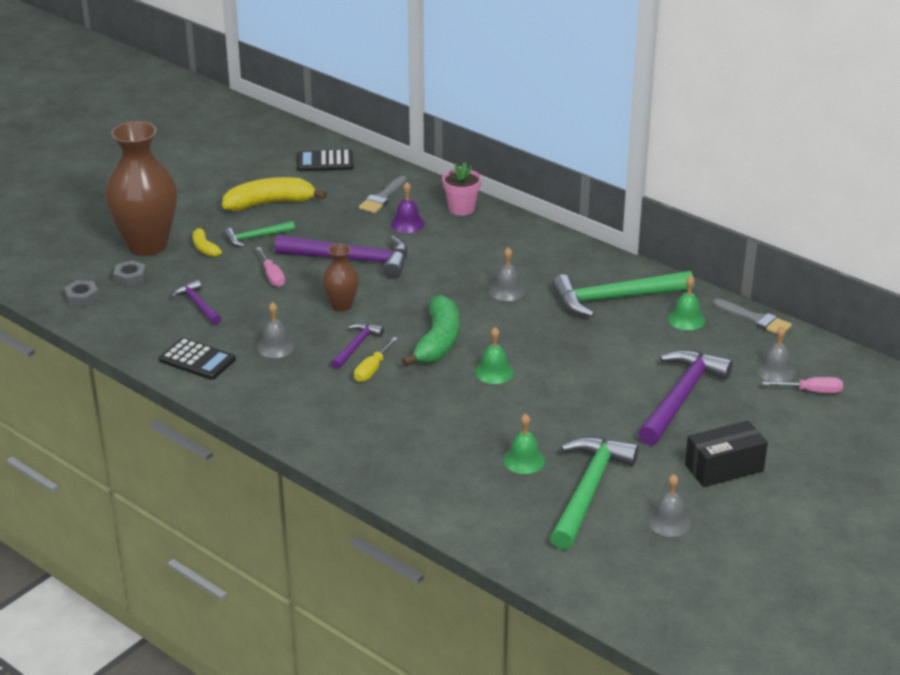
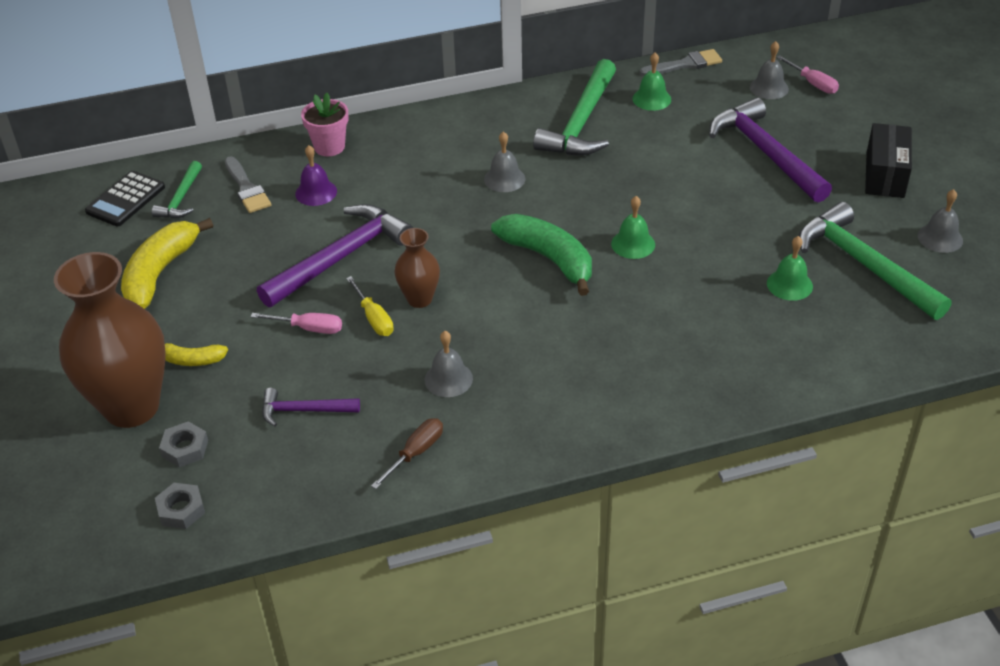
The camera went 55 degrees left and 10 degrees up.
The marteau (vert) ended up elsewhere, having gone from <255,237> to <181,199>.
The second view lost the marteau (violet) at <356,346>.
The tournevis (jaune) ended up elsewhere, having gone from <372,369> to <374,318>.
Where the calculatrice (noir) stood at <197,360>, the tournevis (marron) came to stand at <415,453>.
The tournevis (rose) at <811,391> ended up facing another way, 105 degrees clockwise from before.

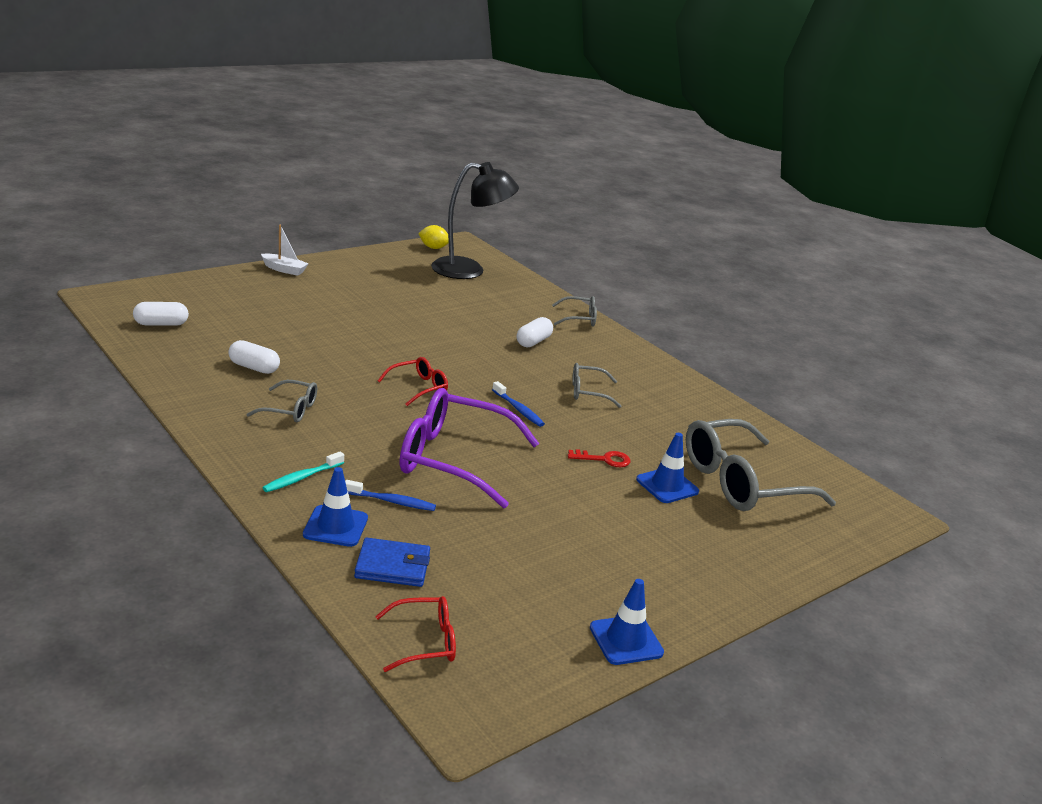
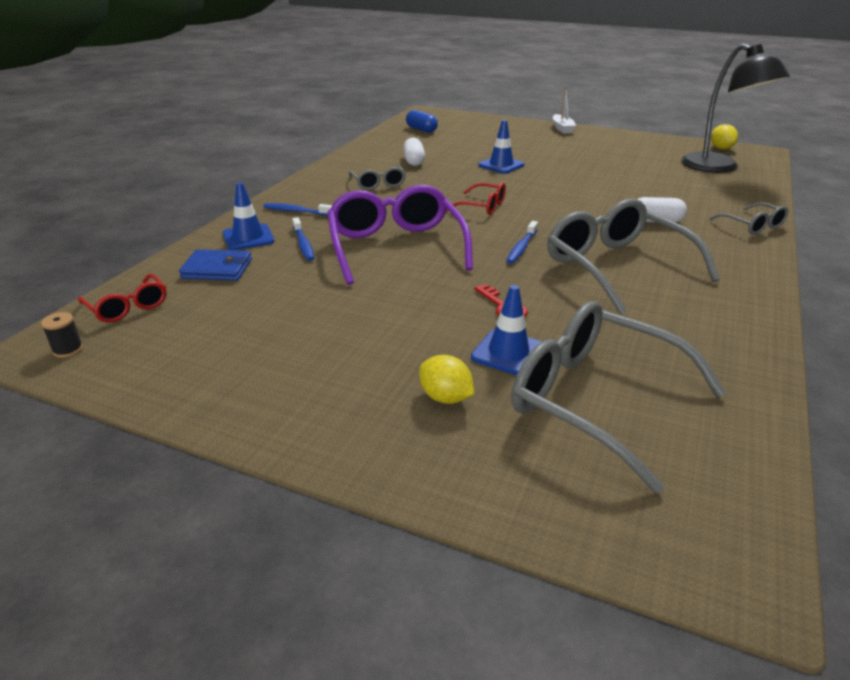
The camera went 65 degrees right and 5 degrees up.
What was the gélule (blanc) at <161,324> turned into the gélule (bleu) at <421,130>.
The size of the lunettes (gris) at <588,392> changed by a factor of 2.04.
What was the brosse à dents (turquoise) at <302,478> turned into the brosse à dents (bleu) at <296,211>.
The portefeuille (bleu) at <392,566> ended up facing another way, 60 degrees counterclockwise from before.
The cône de chantier (bleu) ended up elsewhere, having gone from <626,640> to <501,165>.
The second view gained the bobine (noir) at <68,350>.
The second view gained the citron (jaune) at <445,397>.

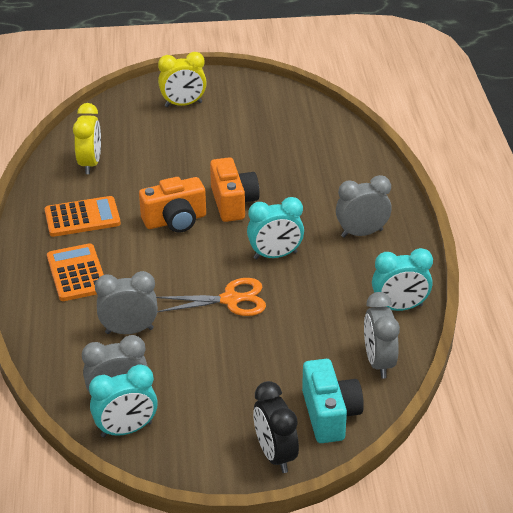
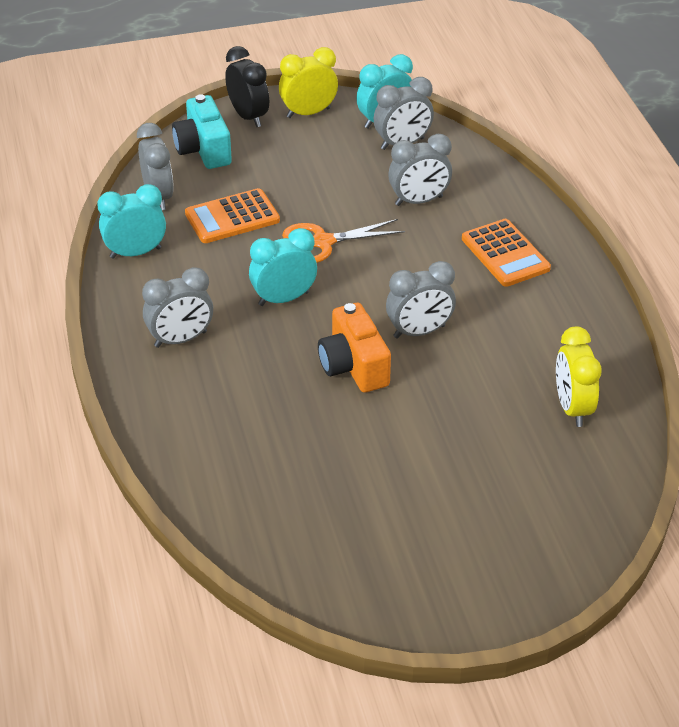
The camera went 170 degrees right and 5 degrees up.
The réveil (jaune) ended up elsewhere, having gone from <183,104> to <308,113>.
Where the appareil photo (orange) stood at <175,221>, the réveil (gris) came to stand at <419,332>.
The calculatrice (orange) ended up elsewhere, having gone from <82,217> to <232,217>.

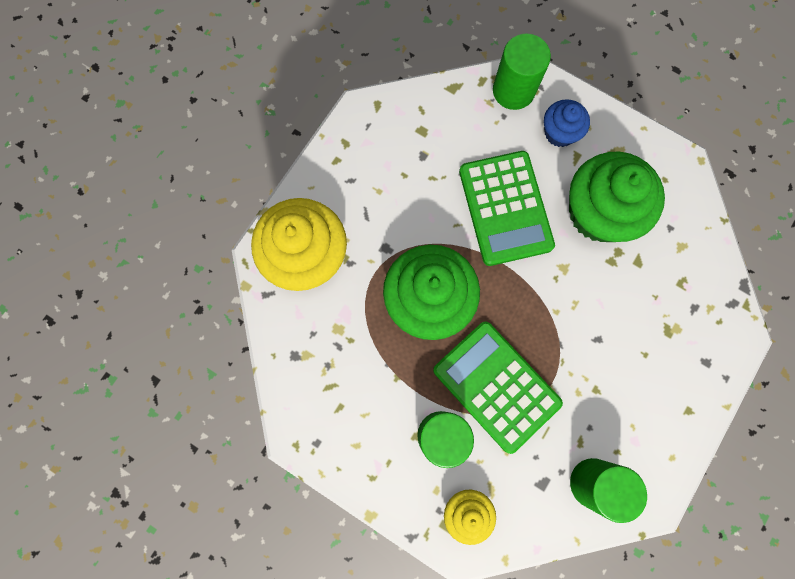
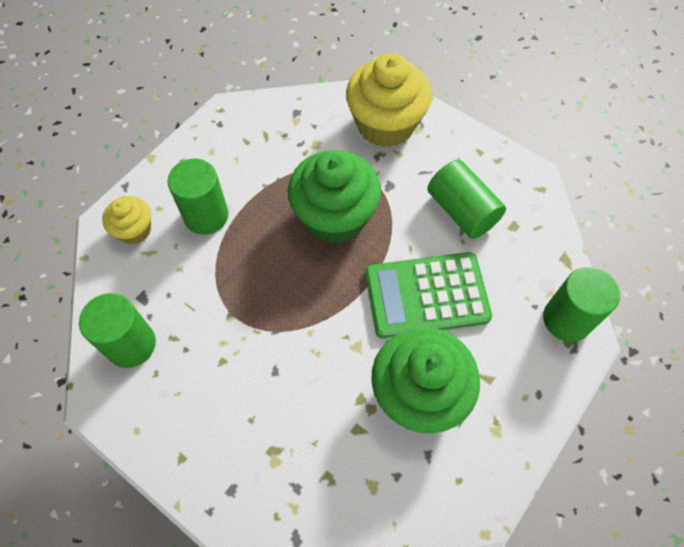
The camera went 95 degrees right and 15 degrees down.
The second view lost the muffin (bleu) at <560,132>.
The second view lost the calculatrice (vert) at <496,386>.
The second view gained the cylindre (vert) at <462,211>.

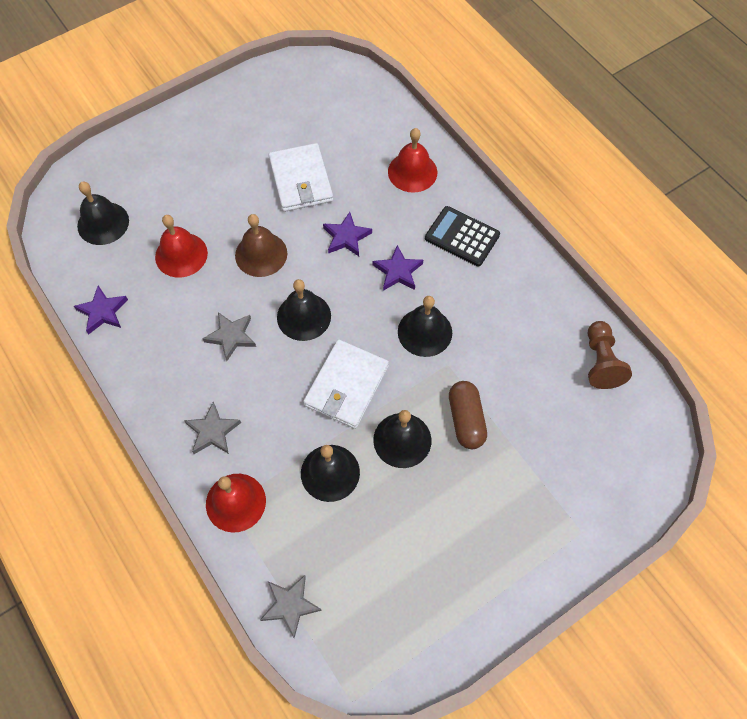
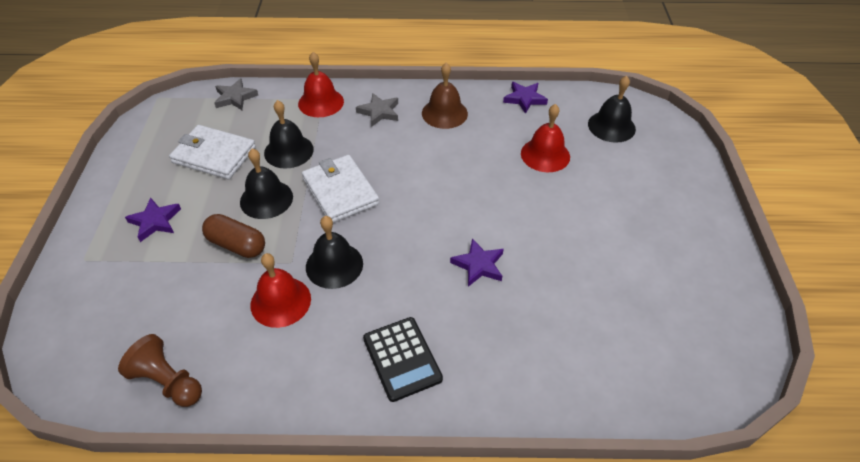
The camera went 125 degrees right and 15 degrees down.
The cloche (rouge) ended up elsewhere, having gone from <412,172> to <280,301>.
The portefeuille (blanc) ended up elsewhere, having gone from <301,180> to <214,155>.
The calculatrice (noir) at <462,237> ended up facing another way, 90 degrees clockwise from before.
The cloche (marron) ended up elsewhere, having gone from <261,254> to <444,113>.
The étoile (violet) ended up elsewhere, having gone from <398,271> to <155,221>.
The second view lost the cloche (noir) at <304,316>.
The second view lost the étoile (gris) at <231,336>.

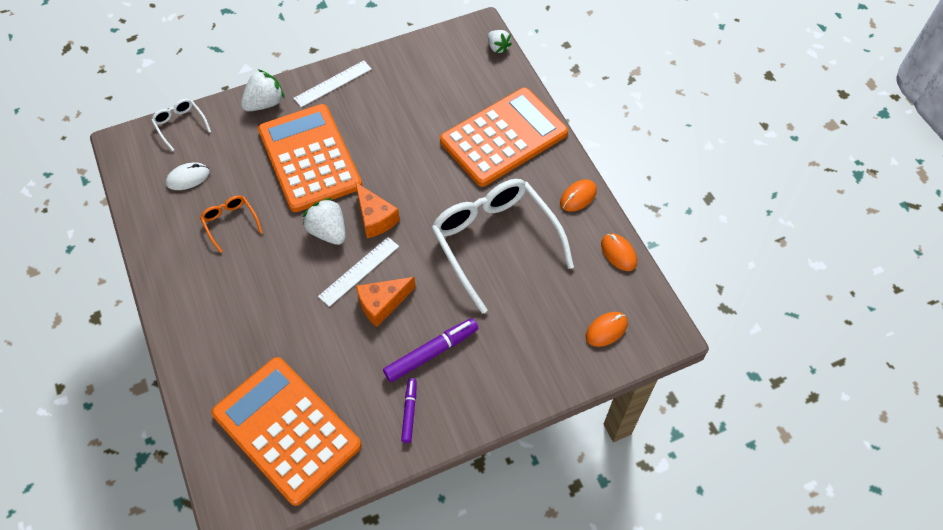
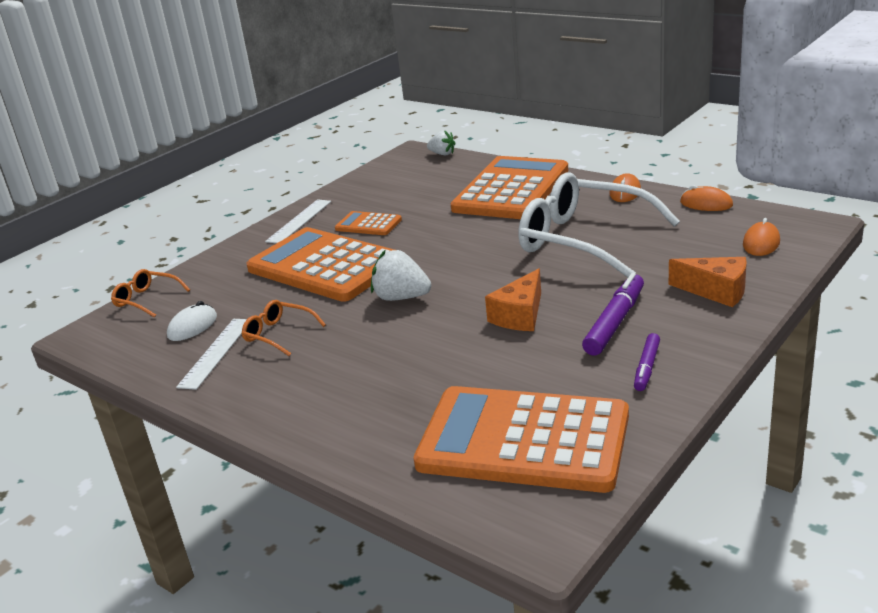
The camera went 25 degrees left and 30 degrees down.
The second view lost the fraise (blanc) at <265,103>.
What was the lunettes (blanc) at <180,125> turned into the lunettes (orange) at <147,299>.
The fromage (orange) ended up elsewhere, having gone from <375,218> to <716,291>.
The règle (blanc) ended up elsewhere, having gone from <359,271> to <216,352>.
The feutre (violet) at <409,412> ended up facing another way, 135 degrees counterclockwise from before.
The second view gained the calculatrice (orange) at <368,224>.

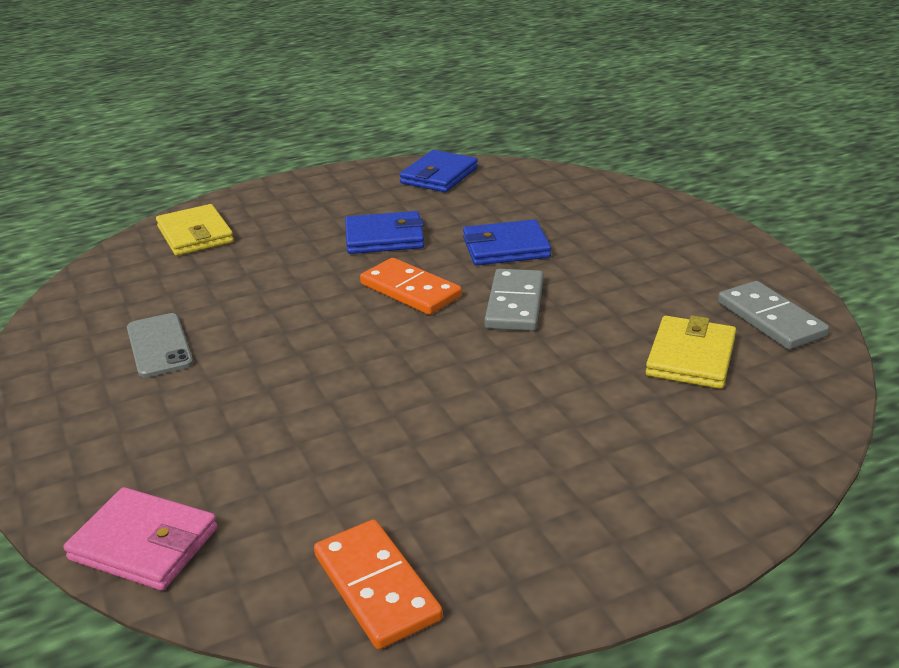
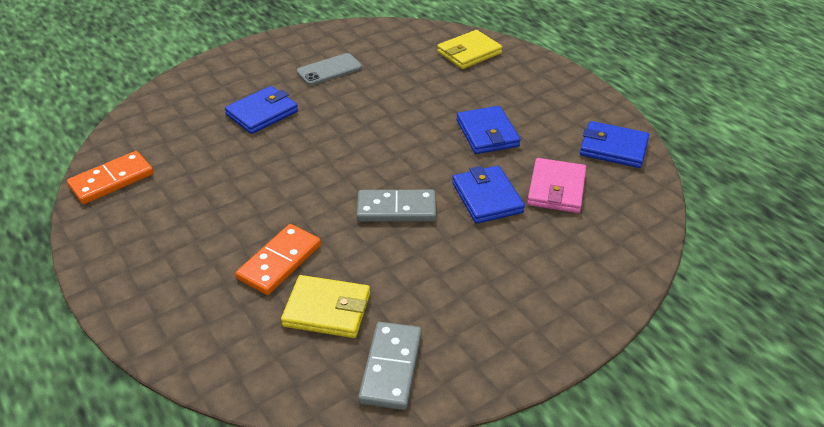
The camera went 80 degrees right and 10 degrees up.
The domino (orange) ended up elsewhere, having gone from <410,290> to <279,261>.
The domino (gris) at <770,319> ended up facing another way, 45 degrees counterclockwise from before.
The portefeuille (rose) ended up elsewhere, having gone from <144,544> to <556,189>.
The second view gained the portefeuille (bleu) at <262,113>.

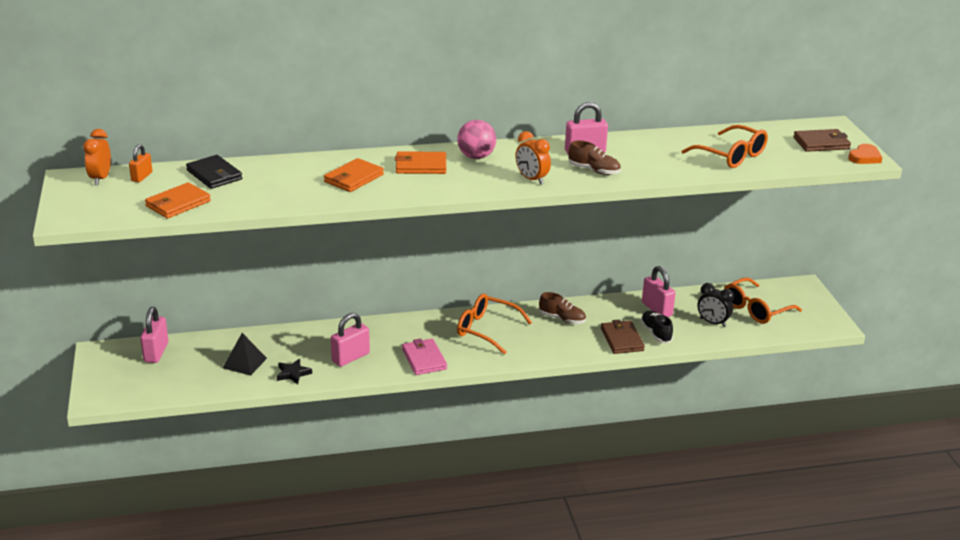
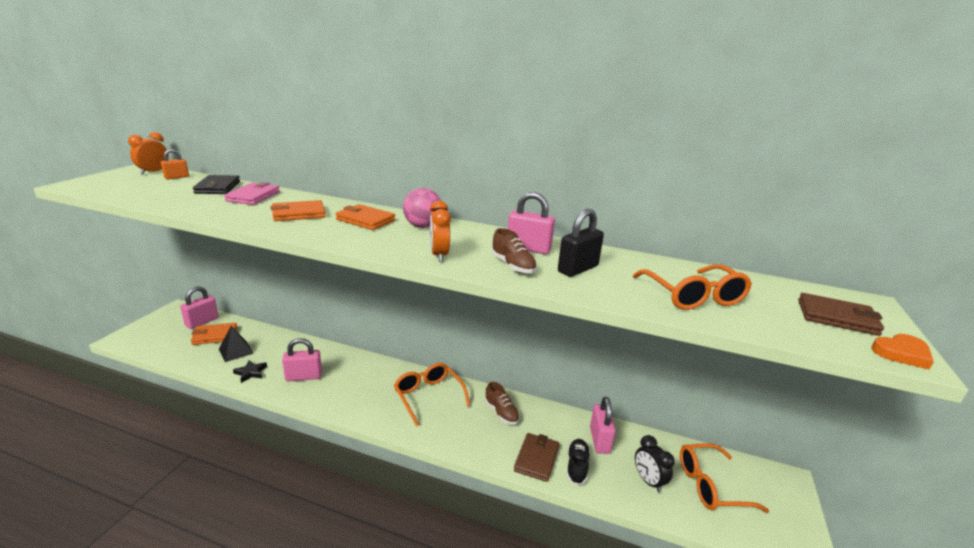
The camera went 30 degrees right and 5 degrees down.
The portefeuille (orange) ended up elsewhere, having gone from <178,204> to <215,336>.
The portefeuille (rose) ended up elsewhere, having gone from <424,359> to <253,196>.
The second view gained the cadenas (noir) at <577,269>.

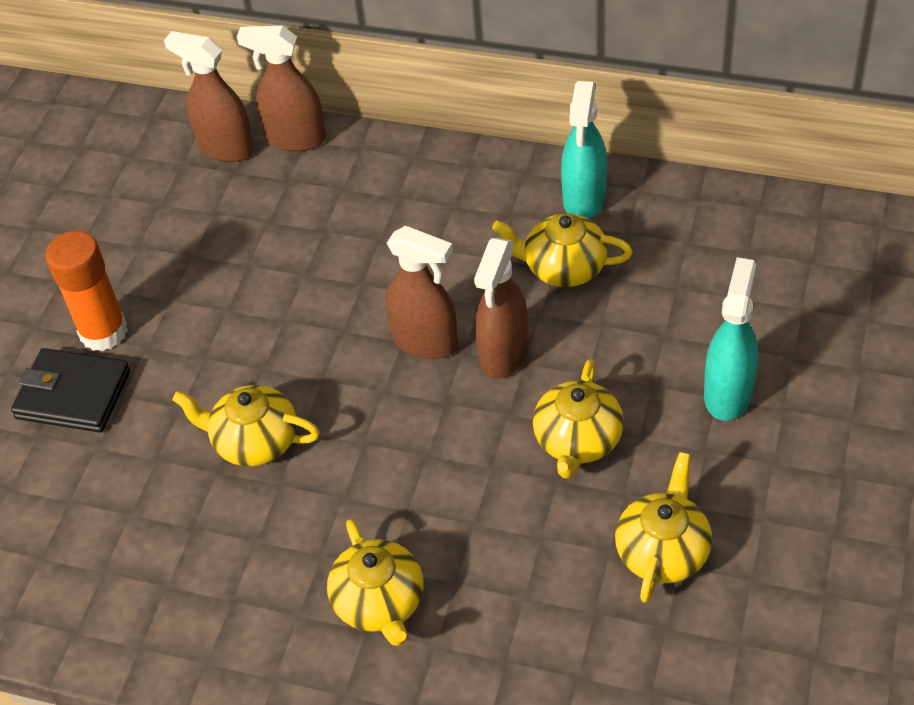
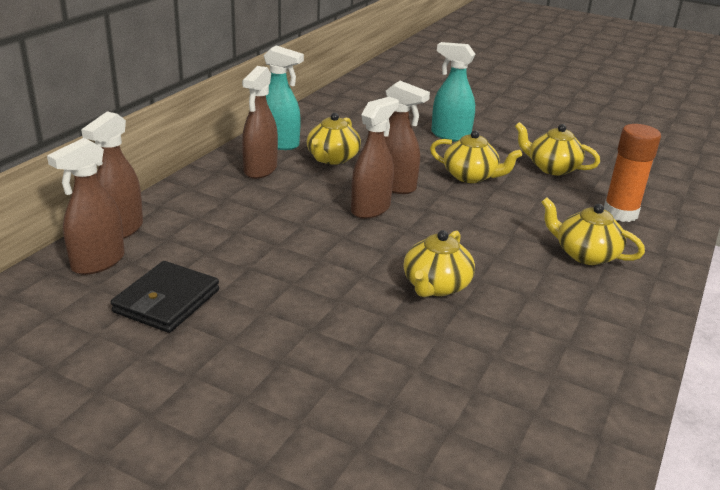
The camera went 85 degrees left and 20 degrees down.
The bâton de colle (orange) ended up elsewhere, having gone from <103,332> to <620,213>.
The portefeuille (noir) ended up elsewhere, having gone from <73,395> to <167,301>.
The théière (jaune) at <380,602> ended up facing another way, 135 degrees counterclockwise from before.
The second view gained the vaporisateur (marron) at <260,170>.

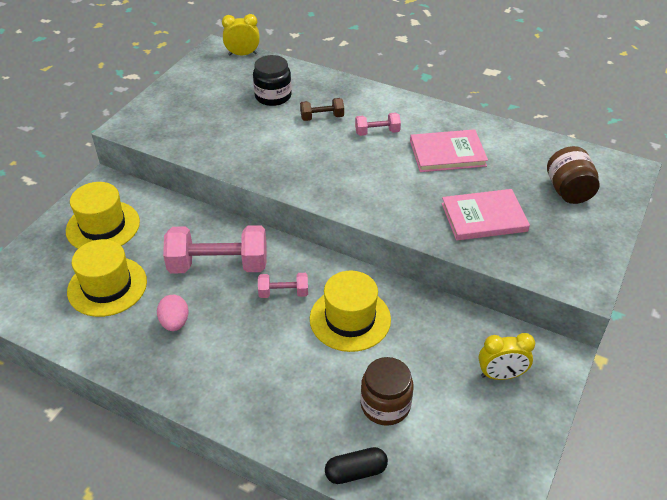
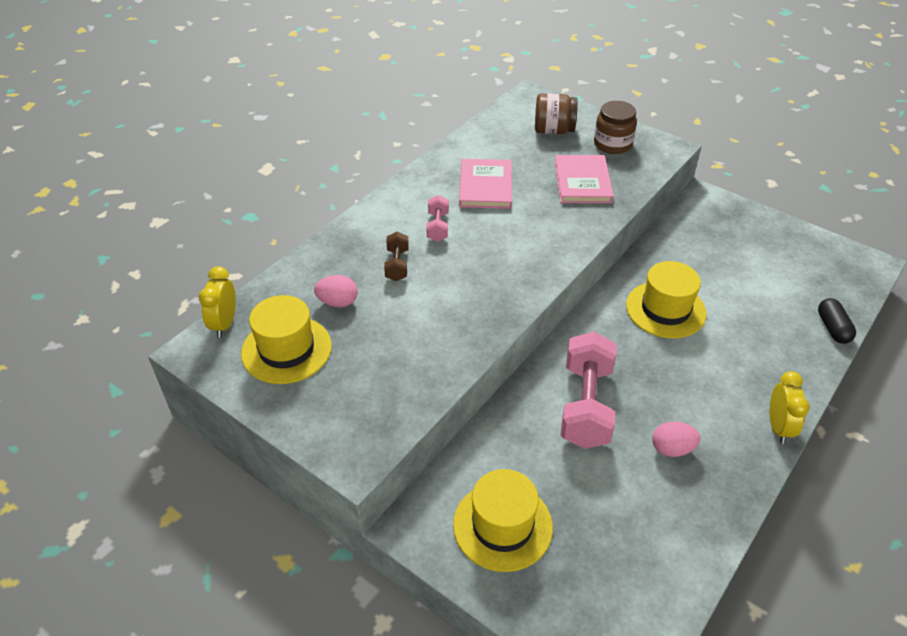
The camera went 80 degrees left and 0 degrees up.
Where the bocal (noir) stood at <273,96>, the œuf (rose) came to stand at <338,302>.
The chapeau (jaune) ended up elsewhere, having gone from <107,286> to <286,349>.
The second view lost the haltère (rose) at <283,293>.
The réveil (jaune) ended up elsewhere, having gone from <501,375> to <778,427>.
The bocal (marron) ended up elsewhere, having gone from <385,405> to <612,144>.

